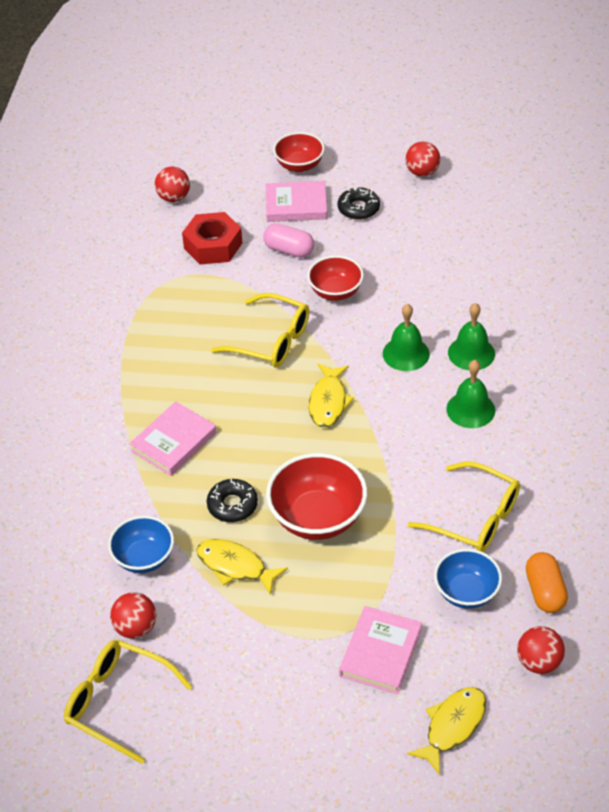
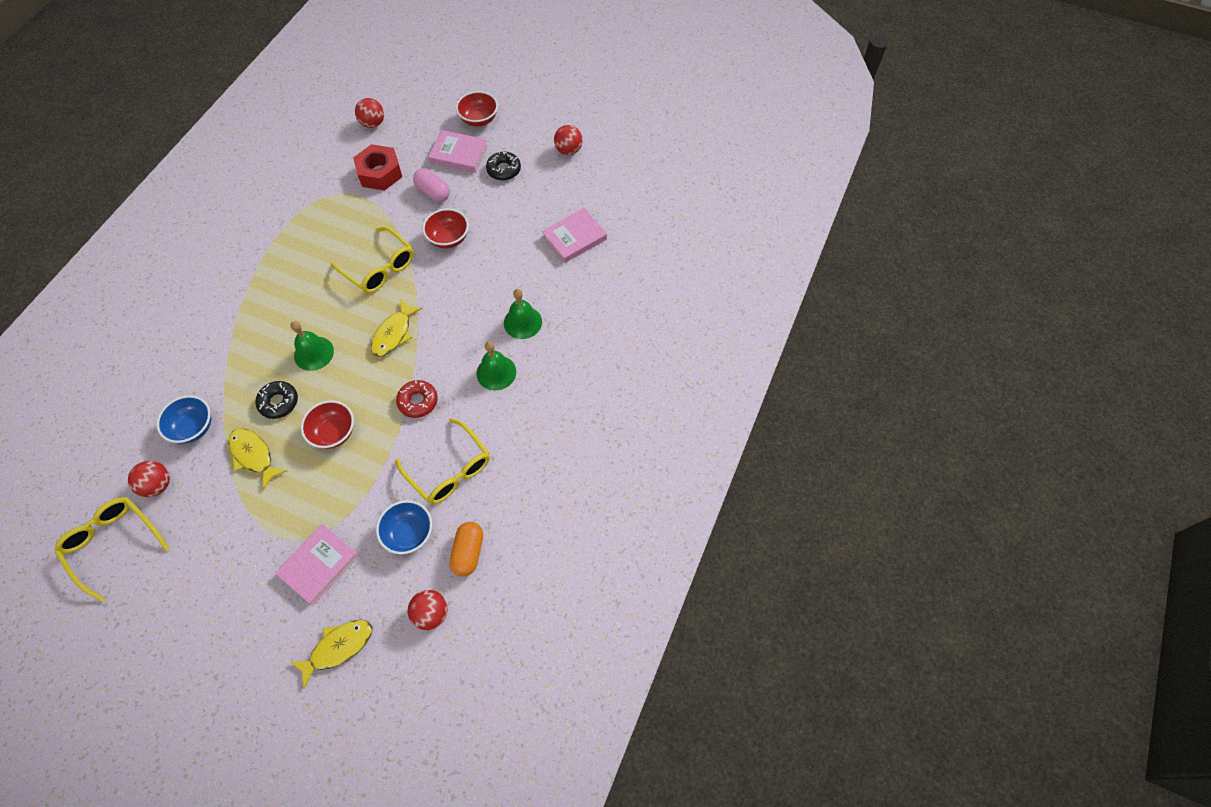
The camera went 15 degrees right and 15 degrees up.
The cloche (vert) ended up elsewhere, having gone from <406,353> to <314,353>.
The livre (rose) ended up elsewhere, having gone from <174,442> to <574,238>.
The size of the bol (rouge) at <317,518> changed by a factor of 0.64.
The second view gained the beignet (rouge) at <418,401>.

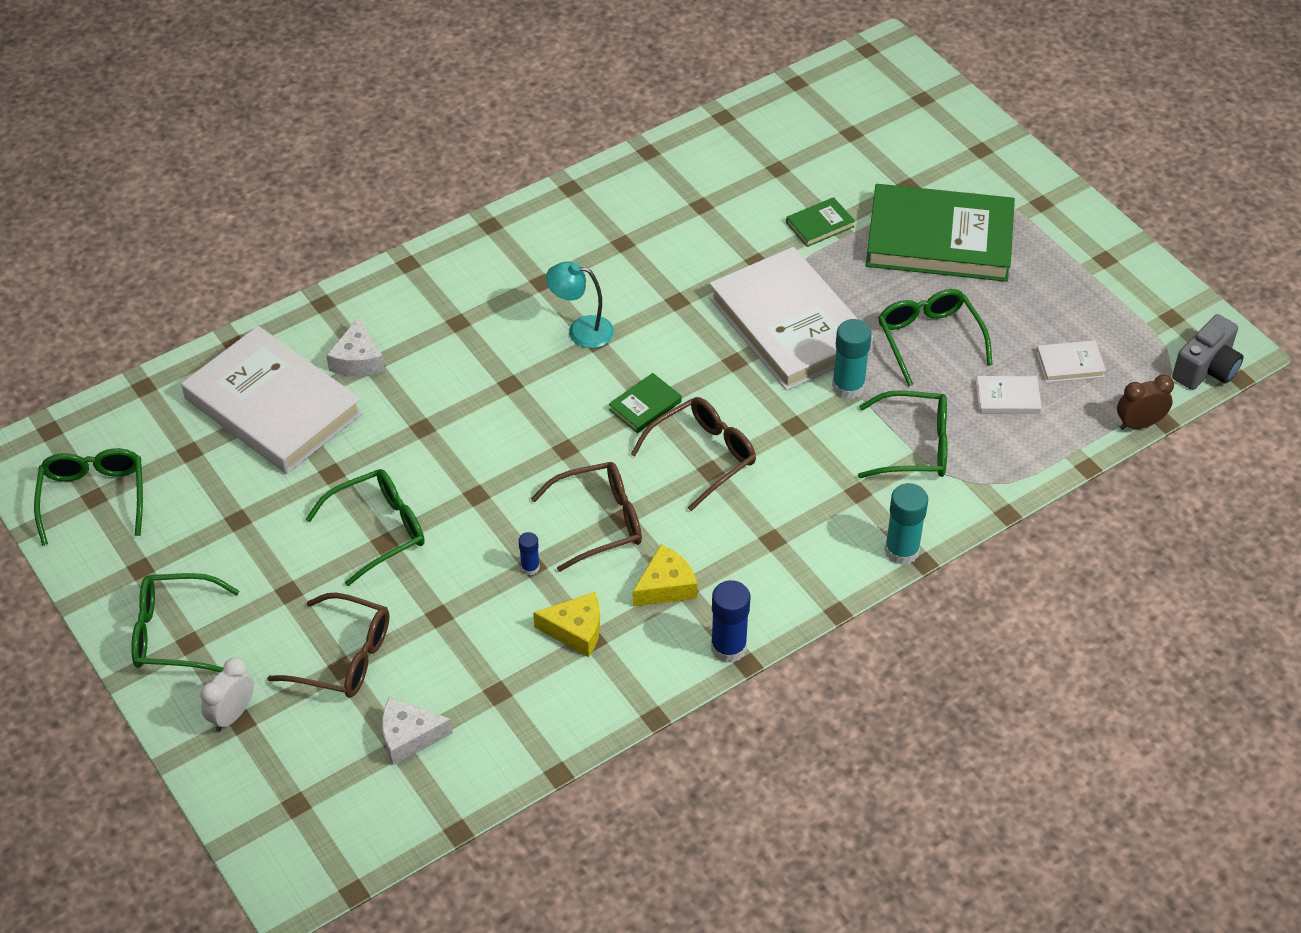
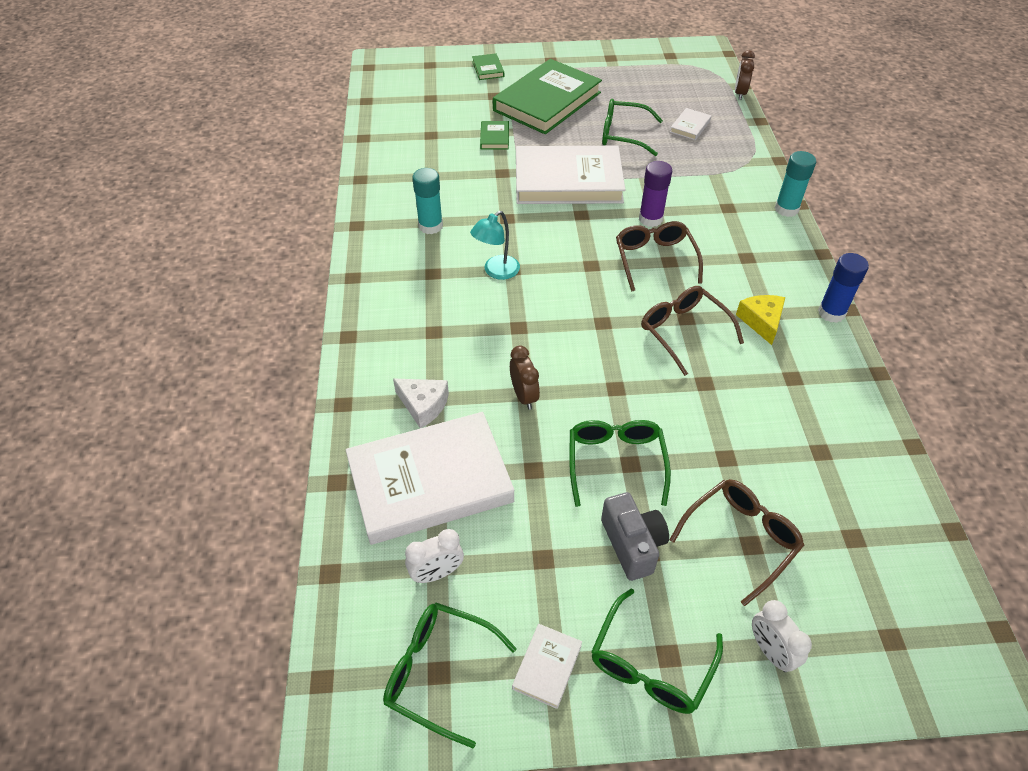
The camera went 60 degrees left and 0 degrees up.
The appareil photo (gris) ended up elsewhere, having gone from <1206,369> to <632,544>.
The bâton de colle (turquoise) ended up elsewhere, having gone from <848,387> to <430,226>.
The livre (blanc) ended up elsewhere, having gone from <1070,364> to <547,667>.
The livre (vert) ended up elsewhere, having gone from <645,406> to <488,69>.
The second view lost the lunettes (vert) at <914,446>.
The lunettes (marron) at <599,522> ended up facing another way, 45 degrees counterclockwise from before.
The second view lost the bâton de colle (bleu) at <530,567>.
The second view lost the fromage (jaune) at <575,630>.
The second view lost the fromage (blanc) at <409,736>.
The second view gained the bâton de colle (violet) at <650,219>.
The second view gained the réveil (marron) at <524,396>.
The second view gained the réveil (blanc) at <437,573>.

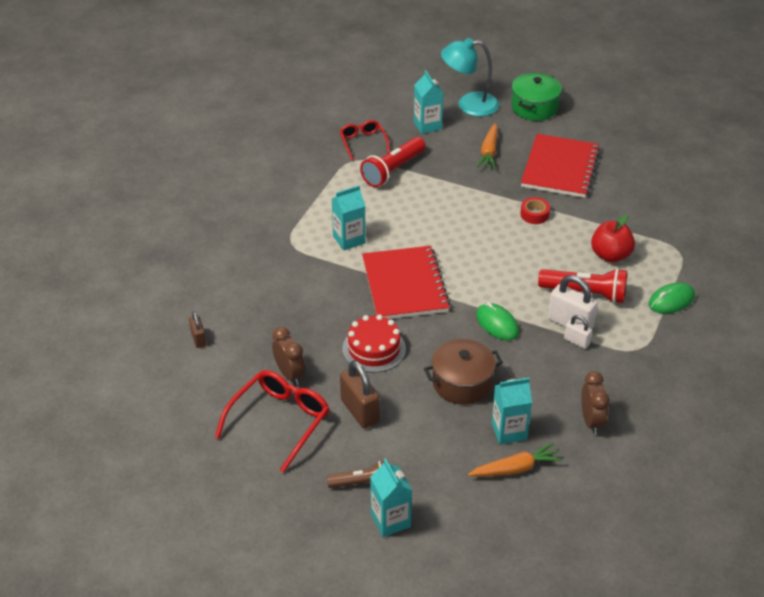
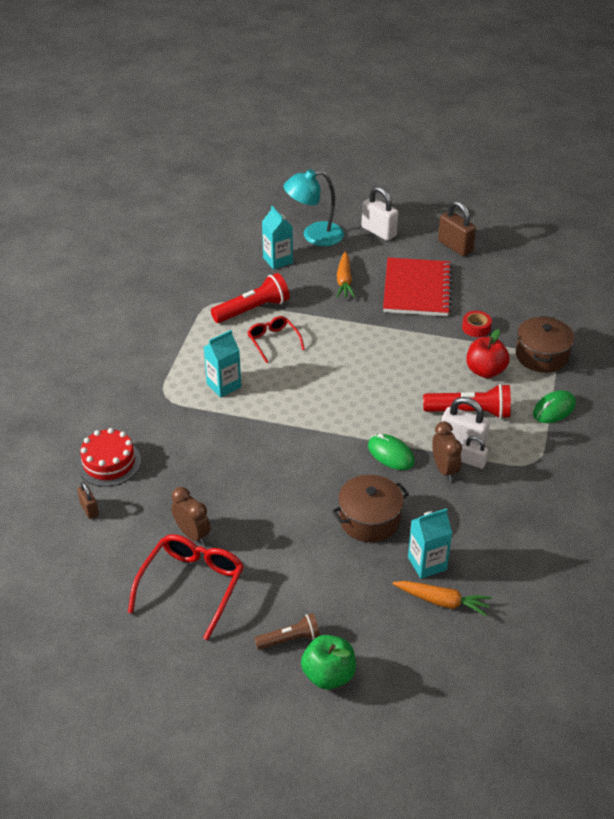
The camera went 10 degrees left and 0 degrees up.
Where the marmite (vert) stood at <534,107>, the cadenas (blanc) came to stand at <378,232>.
The lunettes (rouge) ended up elsewhere, having gone from <363,143> to <273,341>.
The lampe de poche (rouge) at <393,170> ended up facing another way, 150 degrees counterclockwise from before.
The ruban adhésif (rouge) ended up elsewhere, having gone from <534,214> to <476,328>.
The second view lost the carnet (rouge) at <404,285>.
The gâteau (rouge) ended up elsewhere, having gone from <374,349> to <109,463>.
The cadenas (marron) ended up elsewhere, having gone from <360,411> to <455,246>.
The réveil (marron) ended up elsewhere, having gone from <591,421> to <444,469>.
The carotte (orange) at <515,468> ended up facing another way, 45 degrees clockwise from before.
Where the brique de lait (turquoise) stood at <390,520>, the pomme (vert) came to stand at <328,675>.
The second view gained the marmite (marron) at <541,356>.

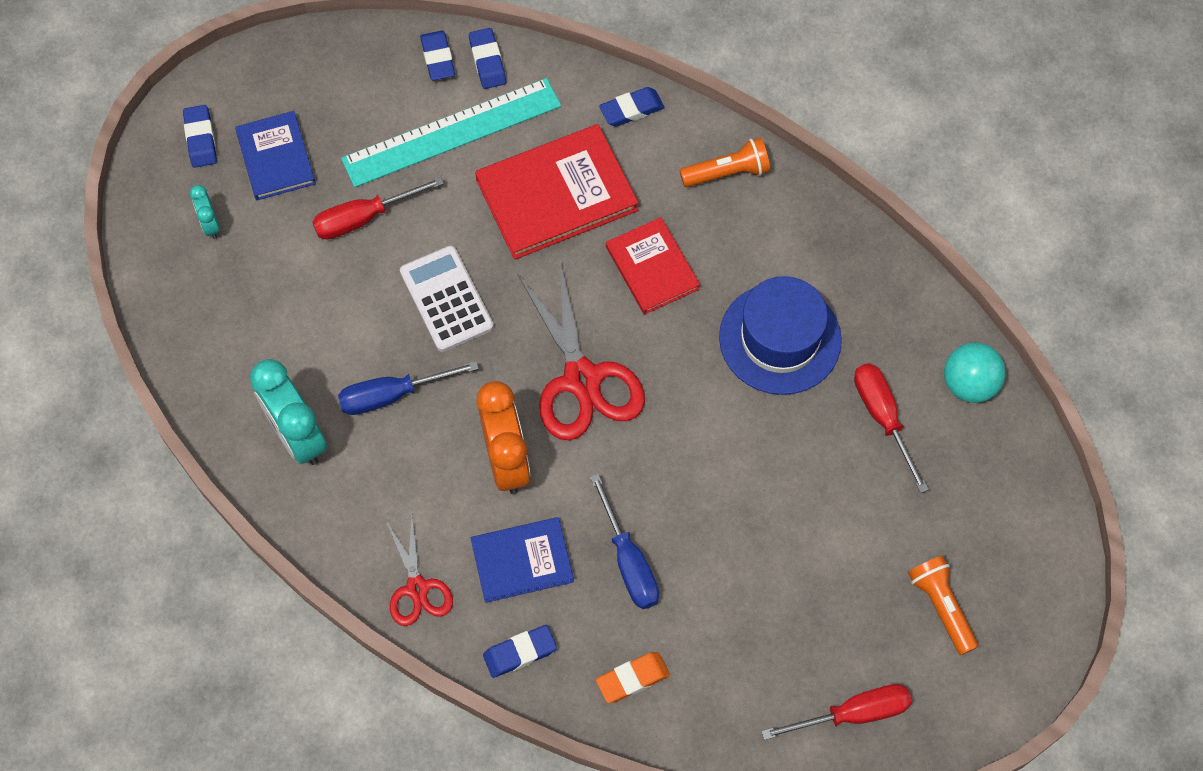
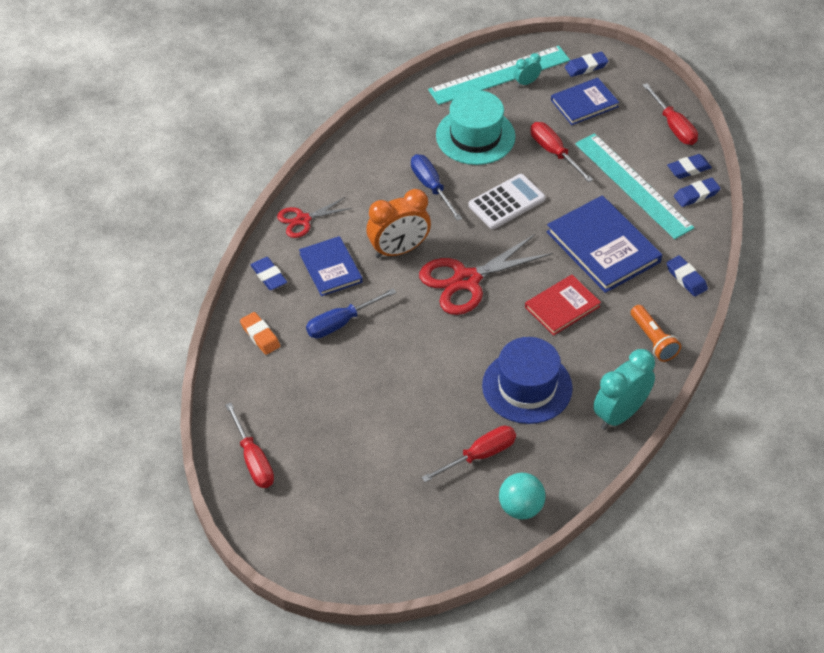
The camera went 80 degrees right and 15 degrees down.
What was the livre (rouge) at <556,195> turned into the livre (bleu) at <603,247>.
The réveil (turquoise) ended up elsewhere, having gone from <297,436> to <620,414>.
The second view lost the lampe de poche (orange) at <941,606>.
The second view gained the règle (turquoise) at <499,75>.
The second view gained the tournevis (rouge) at <673,126>.
The second view gained the chapeau (turquoise) at <475,136>.

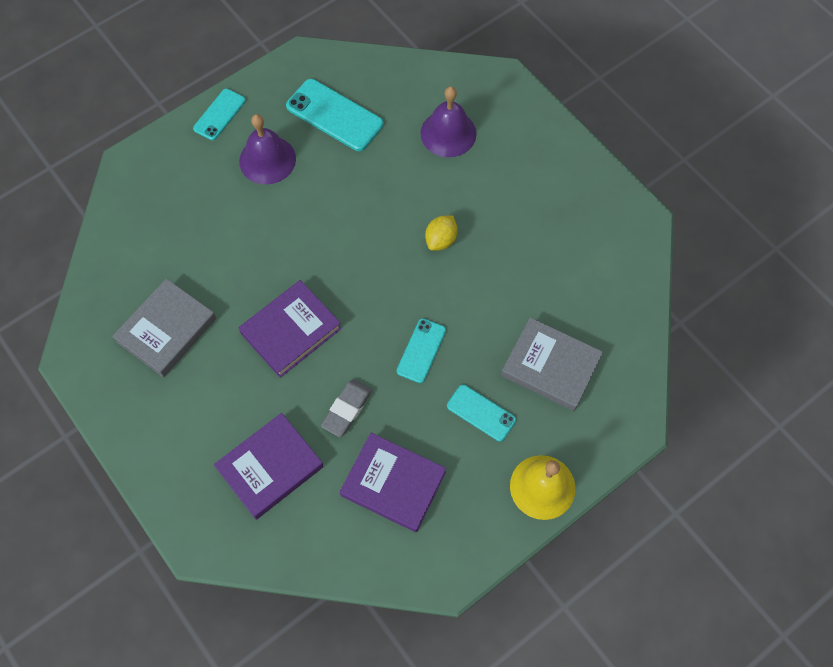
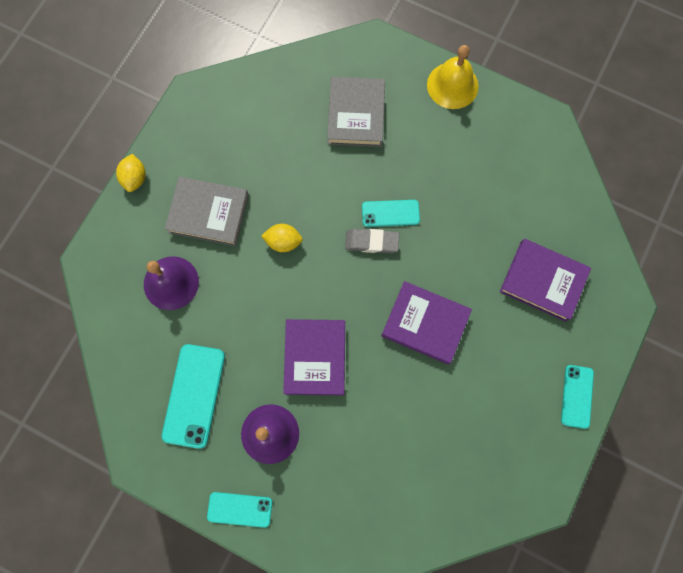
The camera went 115 degrees left and 10 degrees up.
The livre (gris) ended up elsewhere, having gone from <166,330> to <208,213>.
The gomme (gris) ended up elsewhere, having gone from <347,409> to <371,242>.
The téléphone (turquoise) ended up elsewhere, having gone from <481,413> to <577,396>.
The livre (violet) ended up elsewhere, having gone from <393,484> to <315,358>.
The second view gained the citron (jaune) at <135,178>.

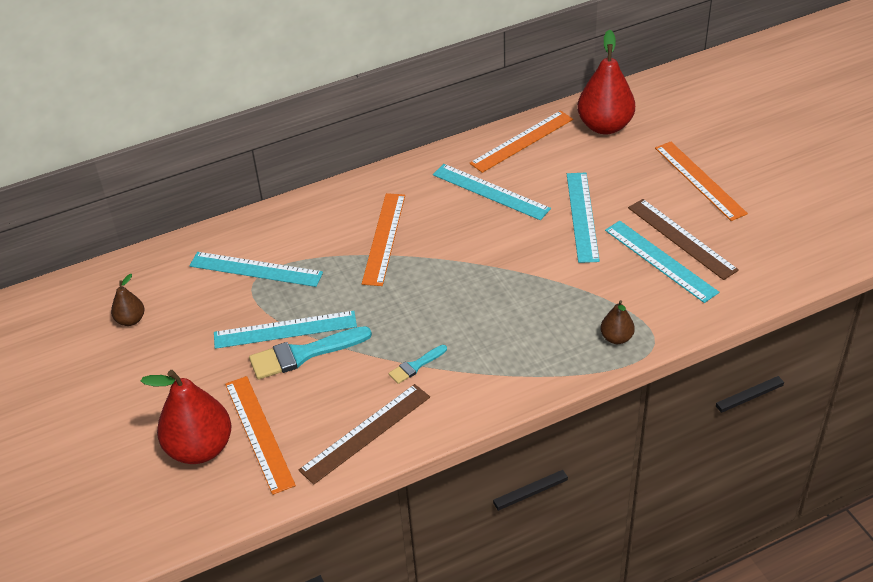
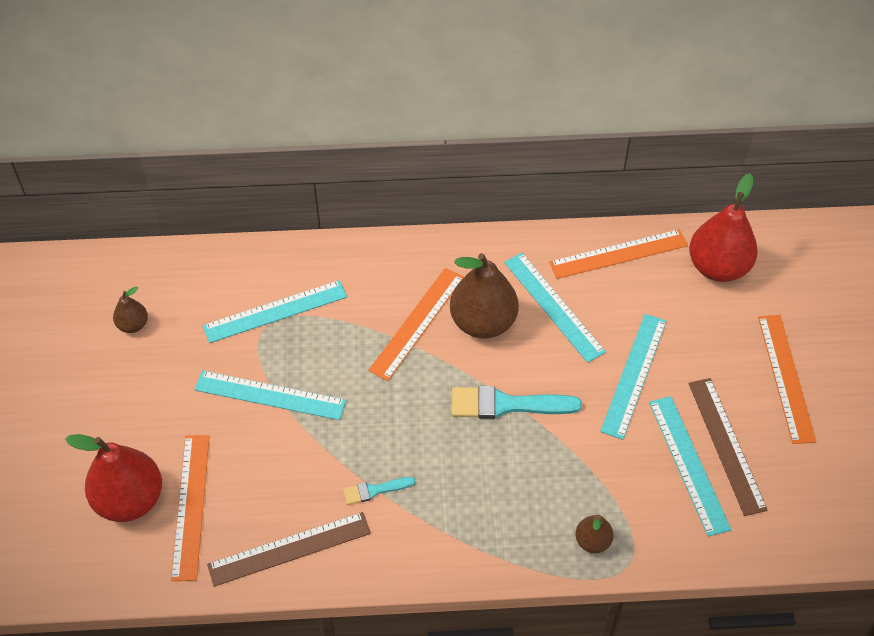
The camera went 20 degrees right and 10 degrees up.
The règle (turquoise) at <256,269> ended up facing another way, 60 degrees counterclockwise from before.
The pinceau (turquoise) ended up elsewhere, having gone from <304,354> to <507,404>.
The second view gained the poire (marron) at <483,322>.

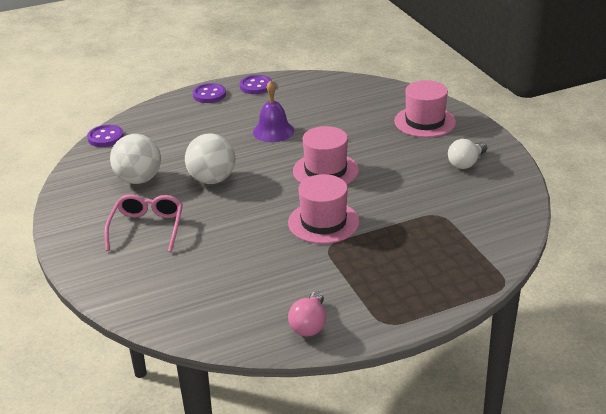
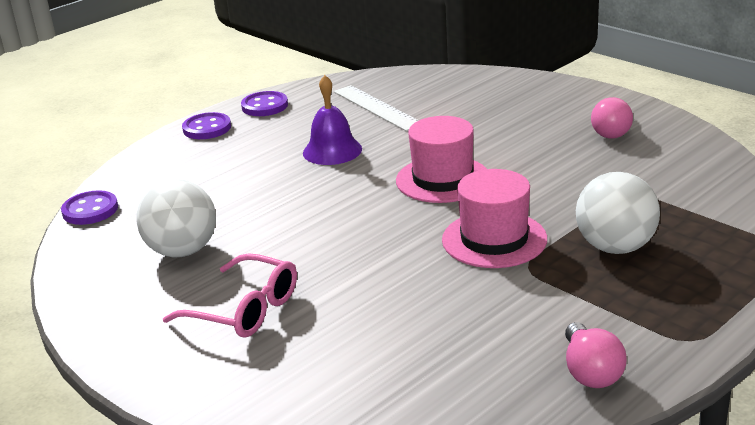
The camera went 20 degrees left and 5 degrees down.
The second view lost the chapeau (rose) at <425,122>.
The balle (blanc) ended up elsewhere, having gone from <212,179> to <615,247>.
What was the ampoule (blanc) at <466,163> turned into the ampoule (rose) at <613,132>.
The lunettes (rose) at <147,228> ended up facing another way, 135 degrees clockwise from before.
The second view gained the règle (blanc) at <377,108>.

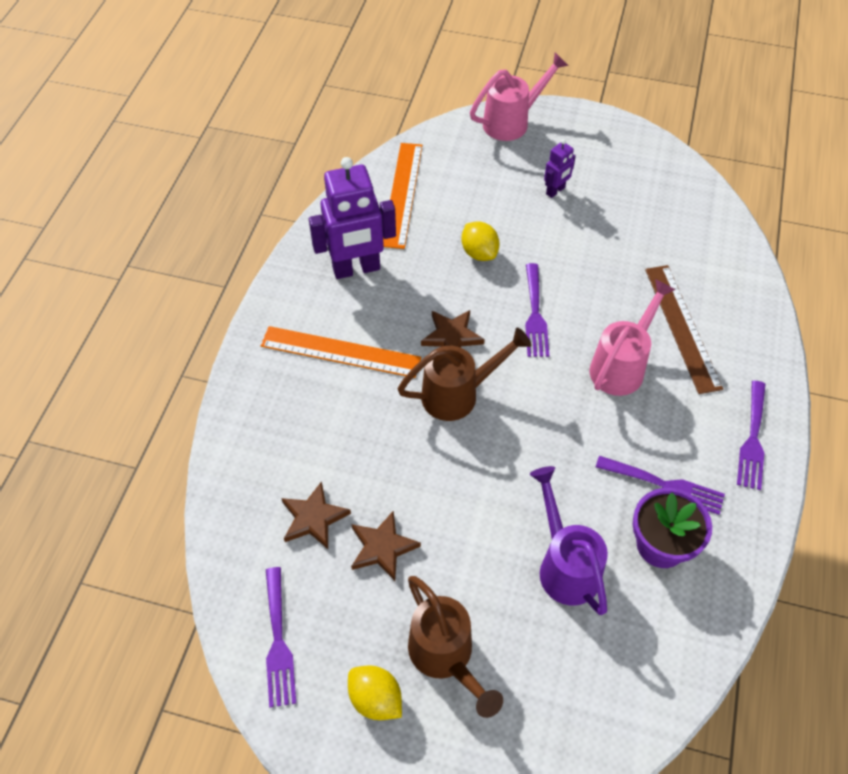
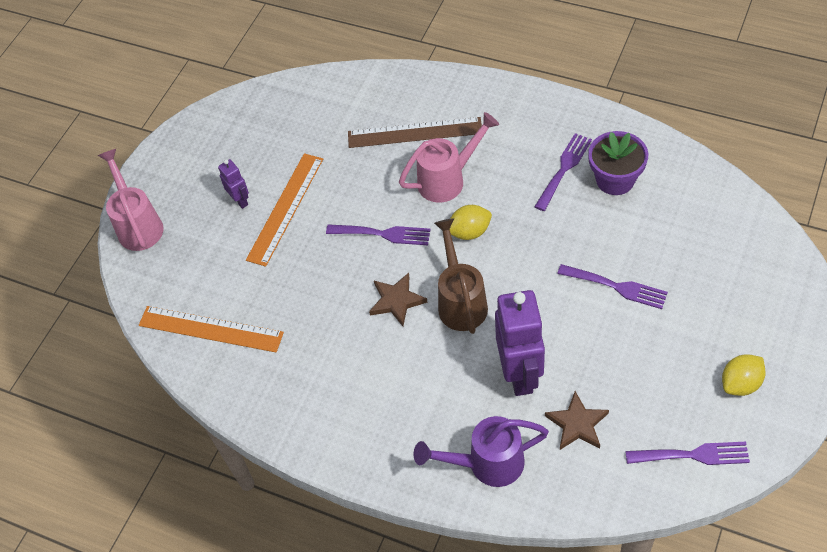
The camera went 75 degrees left and 0 degrees up.
The robot (violet) ended up elsewhere, having gone from <356,269> to <520,374>.
The citron (jaune) ended up elsewhere, having gone from <479,253> to <469,232>.
The arrosoir (rose) at <621,366> ended up facing another way, 105 degrees clockwise from before.
The règle (orange) ended up elsewhere, having gone from <340,352> to <285,208>.
The fourchette (violet) ended up elsewhere, having gone from <753,439> to <617,287>.
The arrosoir (violet) ended up elsewhere, having gone from <565,565> to <487,464>.
The second view lost the étoile (marron) at <382,547>.
The second view lost the arrosoir (marron) at <445,657>.

